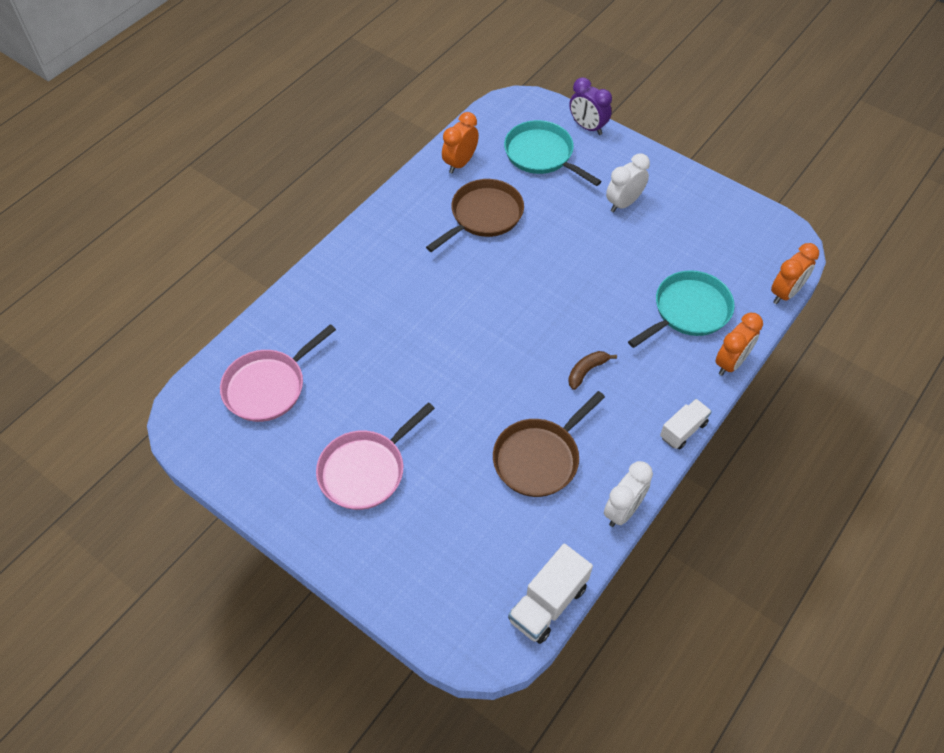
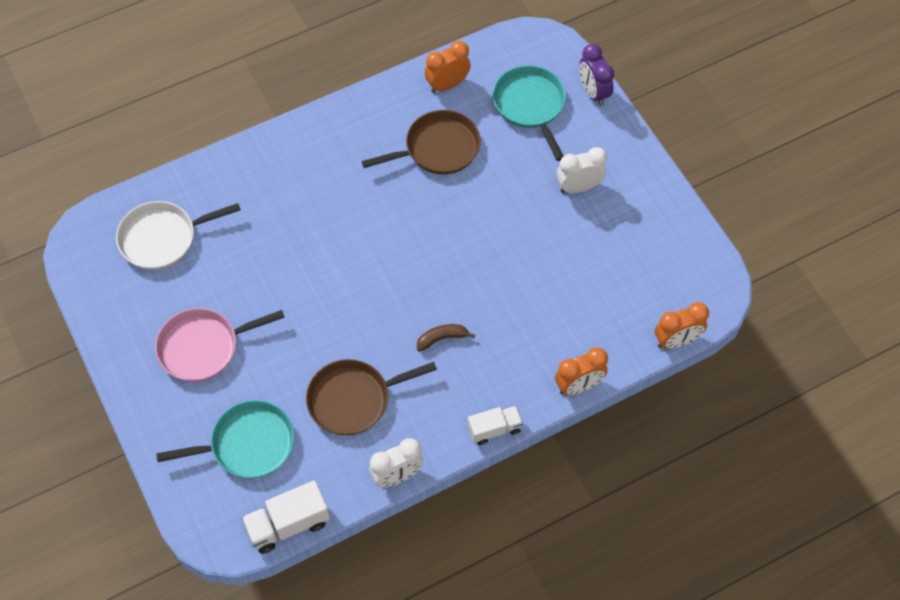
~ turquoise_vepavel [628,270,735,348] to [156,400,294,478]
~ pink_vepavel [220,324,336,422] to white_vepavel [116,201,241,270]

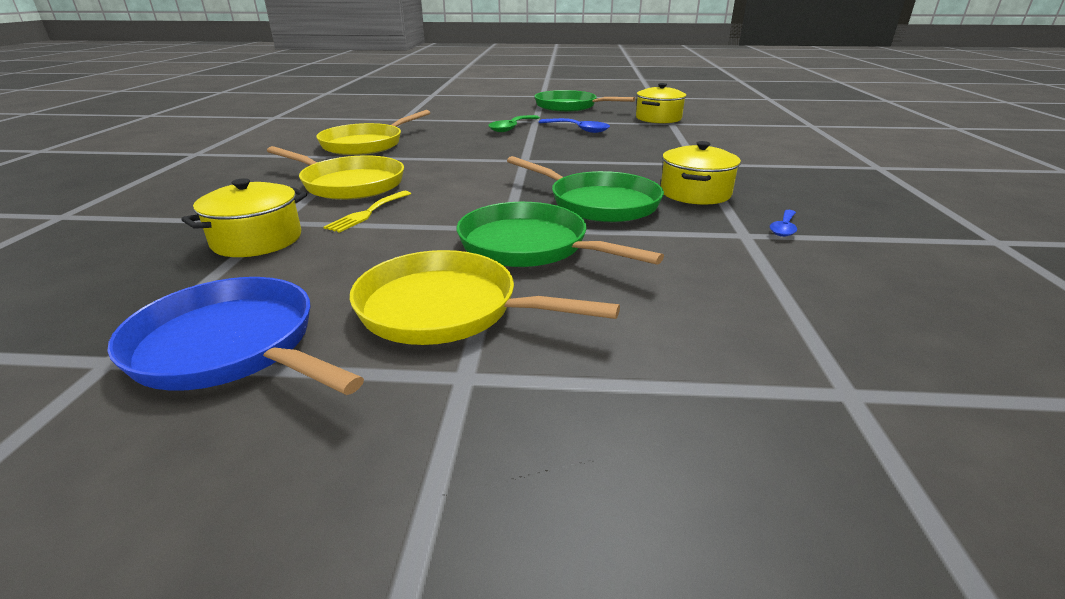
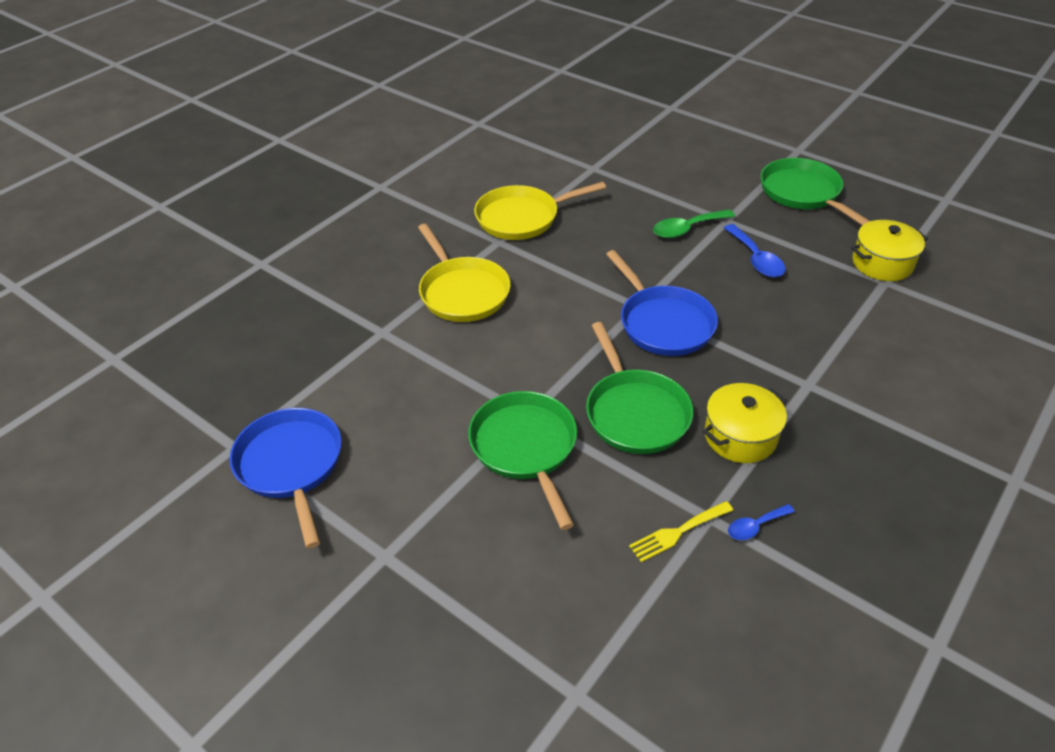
- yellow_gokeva [181,178,307,257]
~ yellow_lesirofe [323,191,411,233] to [629,501,733,562]
- yellow_vepavel [350,250,620,345]
+ blue_vepavel [606,250,718,356]

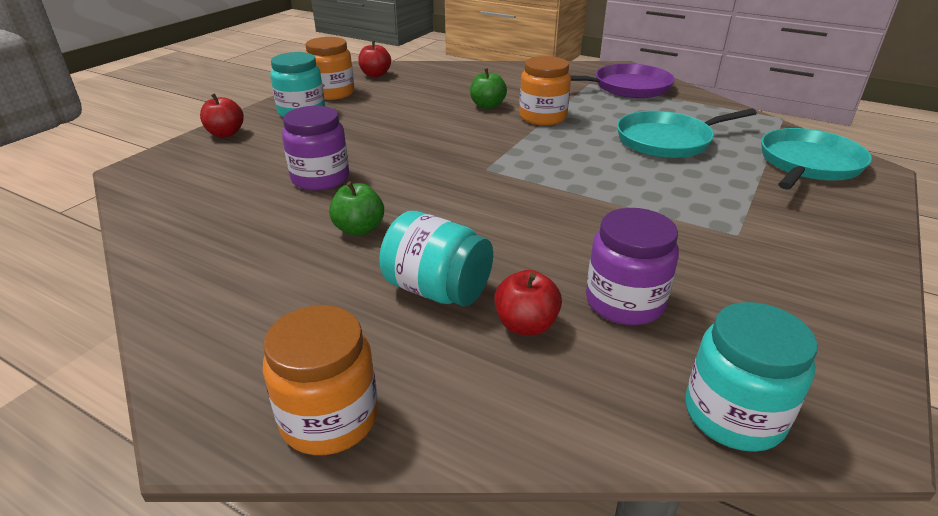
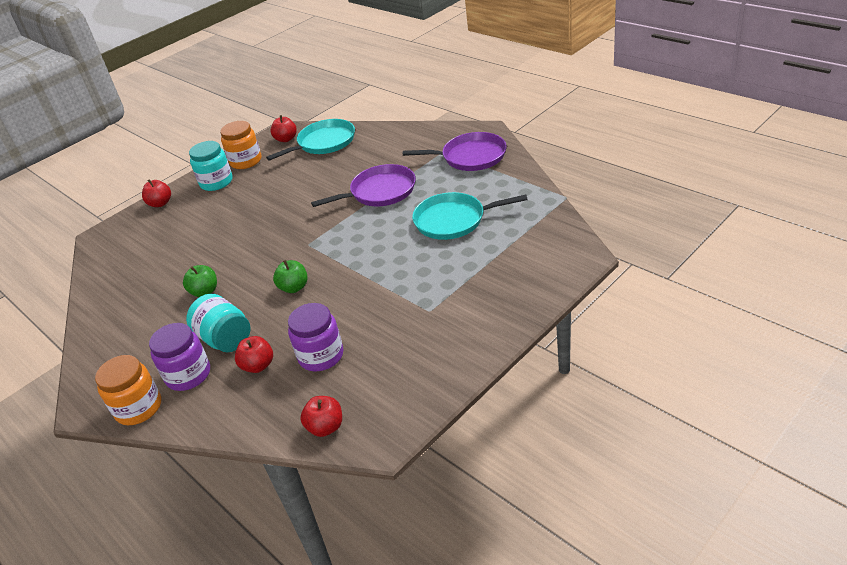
~ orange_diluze [519,56,571,125] to purple_vepavel [311,164,416,207]
~ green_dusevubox [470,68,507,109] to [273,260,308,293]
~ purple_diluze [282,106,349,191] to [149,323,210,391]
~ turquoise_vepavel [761,128,872,190] to [266,119,355,161]
~ turquoise_diluze [685,302,818,452] to red_dusevubox [300,396,342,437]

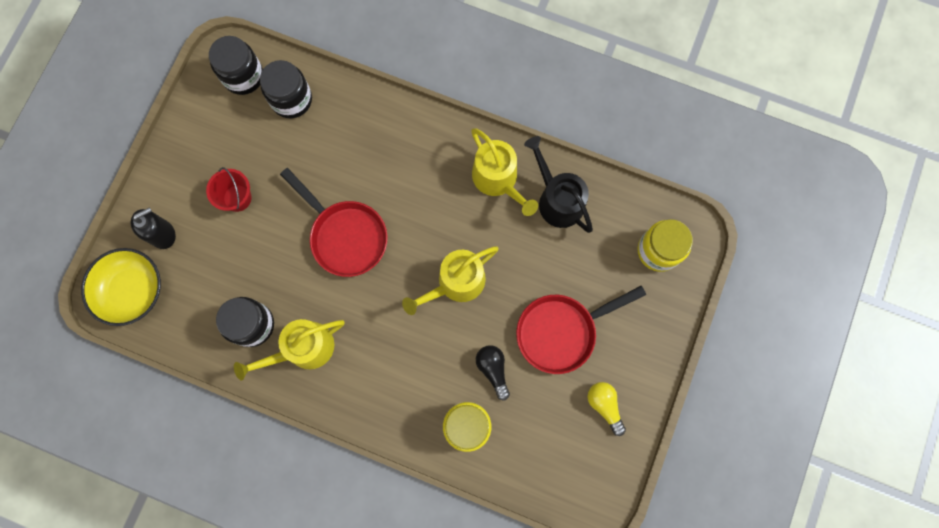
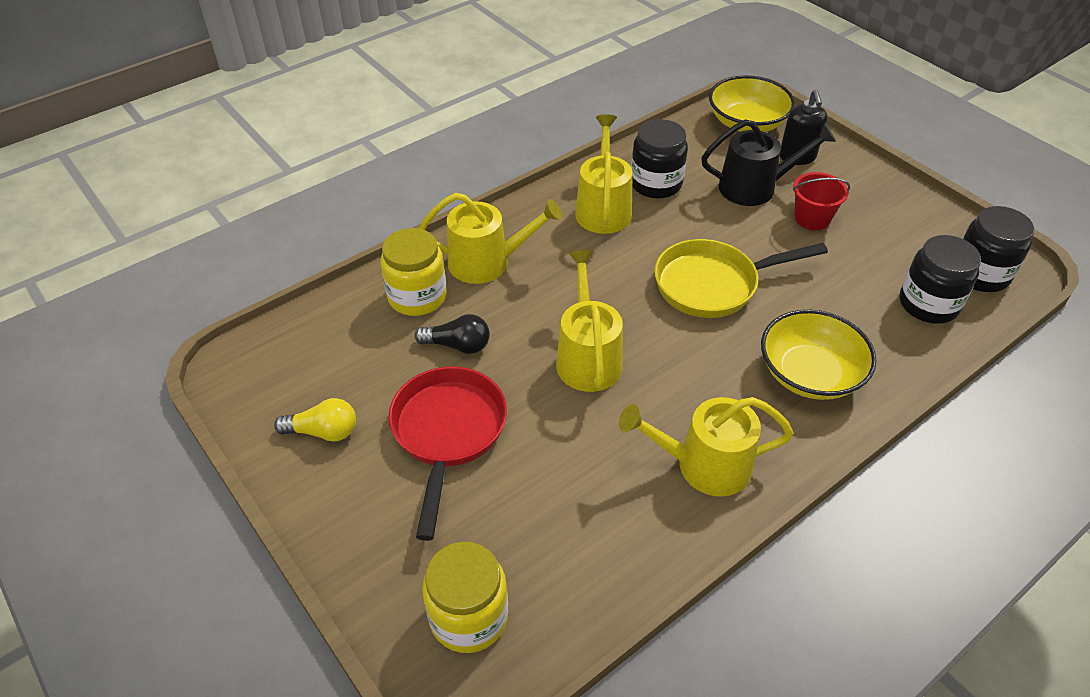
~ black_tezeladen [524,136,593,233] to [701,119,836,206]
~ red_vepavel [280,168,387,277] to yellow_vepavel [654,239,828,318]
+ yellow_tezeladen [419,193,562,284]
+ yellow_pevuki [761,310,877,400]

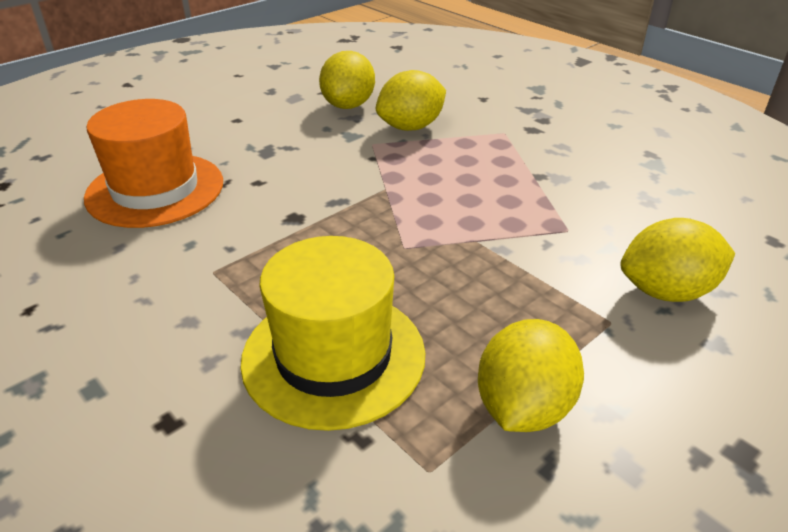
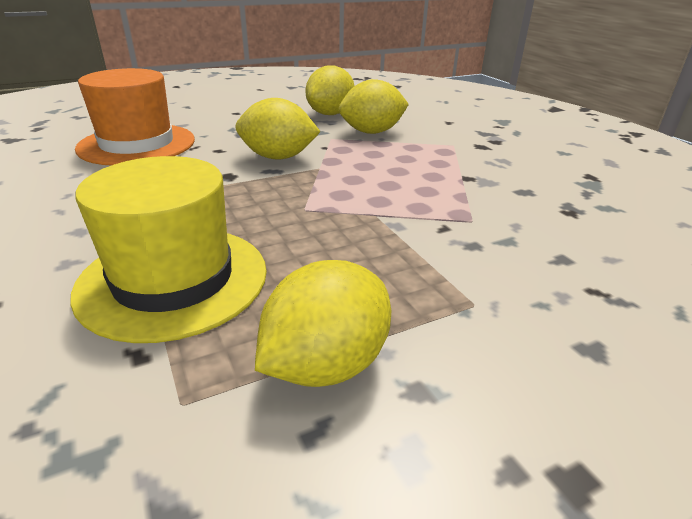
~ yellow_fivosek [620,218,735,302] to [235,98,321,160]

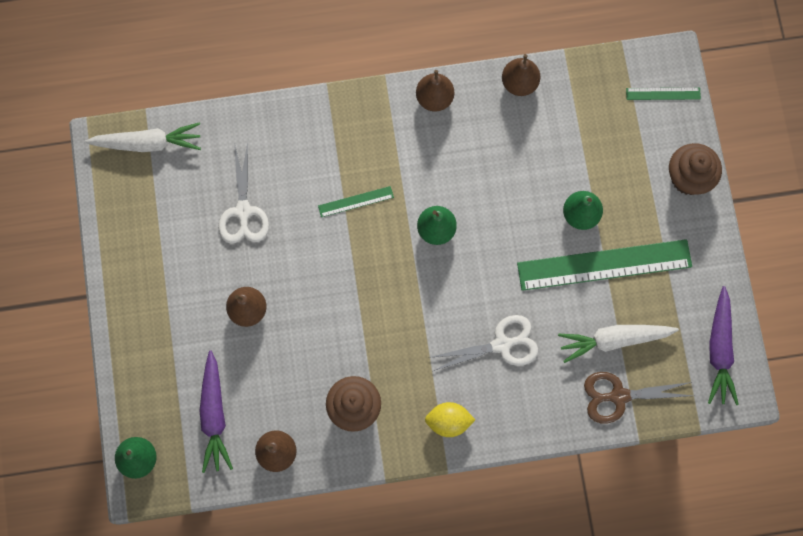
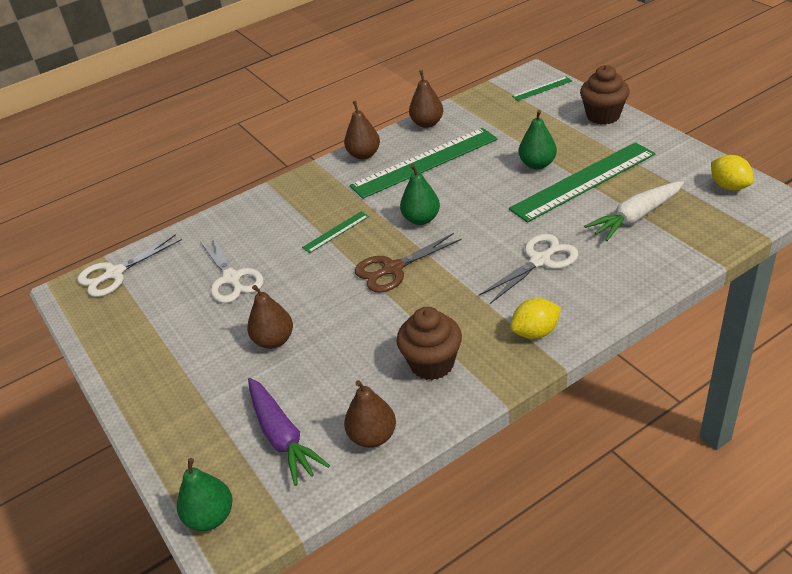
~ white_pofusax [85,122,201,152] to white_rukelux [77,234,182,297]
~ purple_pofusax [708,286,739,405] to yellow_fivosek [711,155,754,190]
~ brown_rukelux [584,372,693,424] to [355,233,462,293]
+ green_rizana [350,128,498,199]

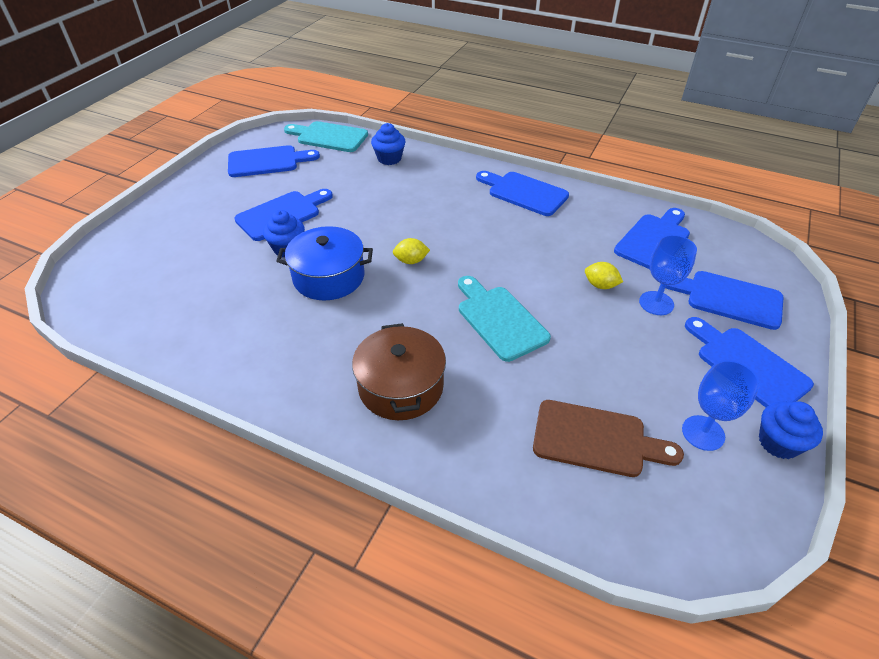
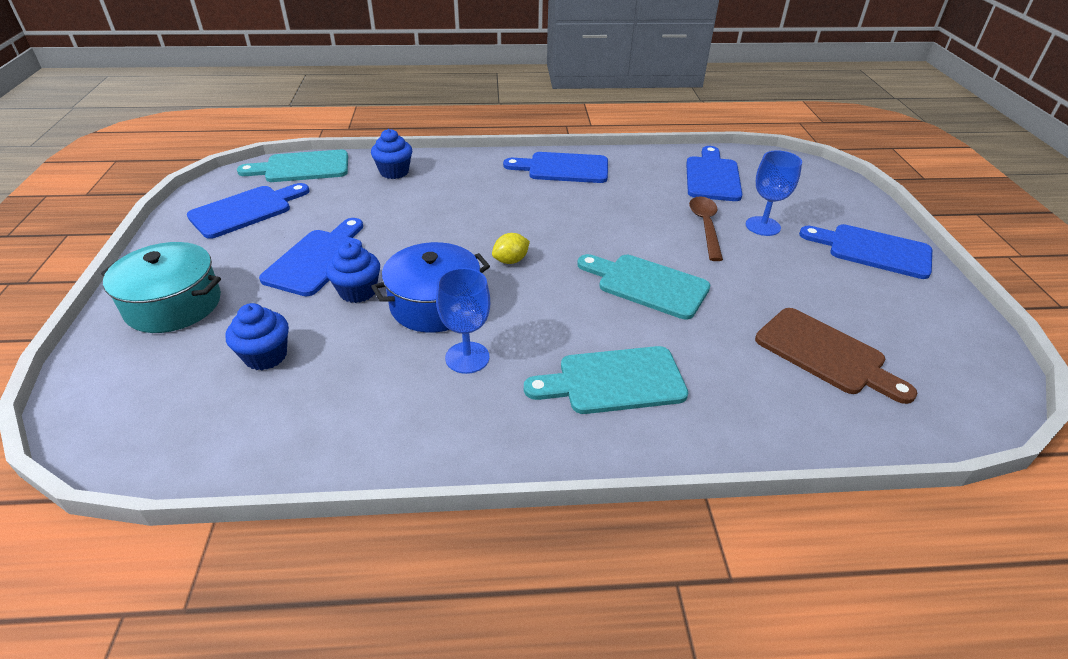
~ yellow_fivosek [585,262,623,289] to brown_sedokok [689,196,723,261]
- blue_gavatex [660,271,784,330]
~ brown_gokeva [352,323,446,420] to turquoise_gavatex [524,346,688,414]
~ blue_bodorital [682,360,760,451] to [436,268,490,374]
~ brown_gavatex [533,400,684,477] = [755,308,917,404] 60 degrees clockwise
~ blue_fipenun [759,401,823,459] to [226,303,289,370]
+ turquoise_gokeva [101,242,221,333]

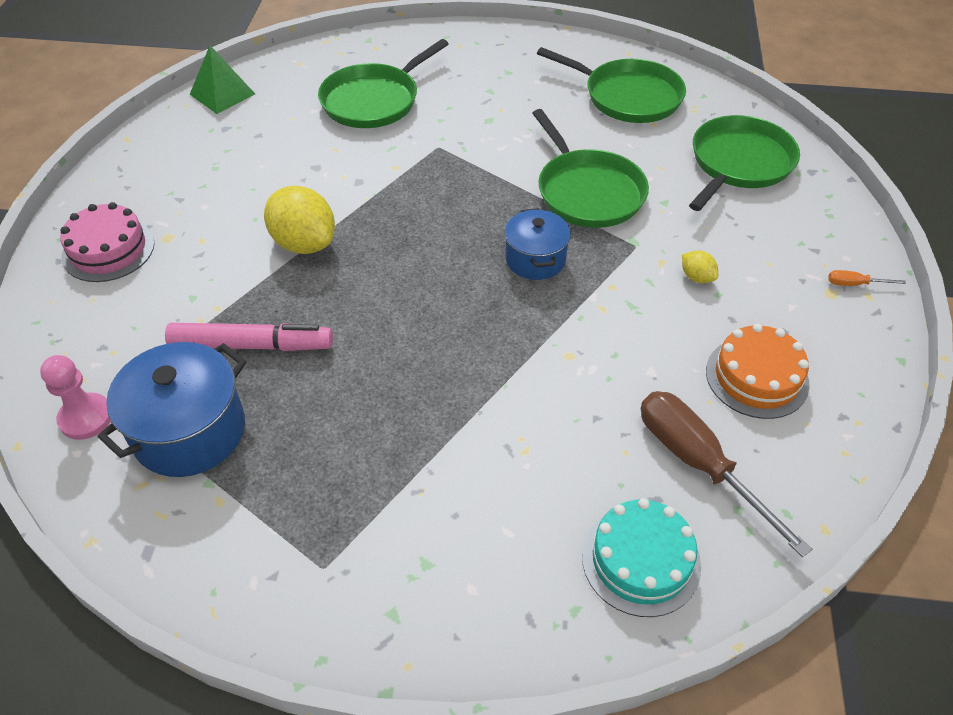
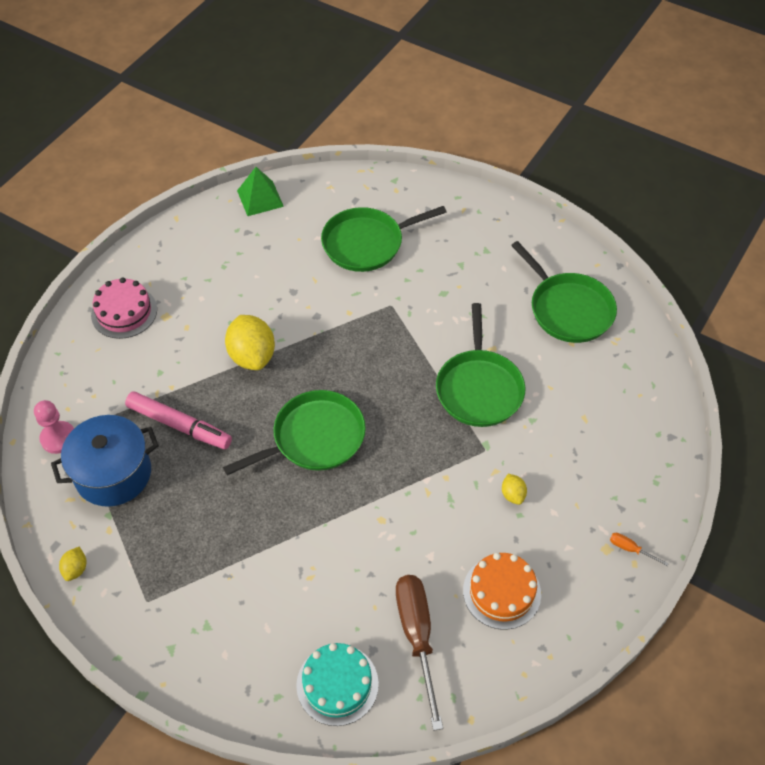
~ green_vepavel [689,115,800,211] to [223,390,366,475]
- blue_gokeva [504,208,571,280]
+ yellow_fivosek [59,547,86,581]

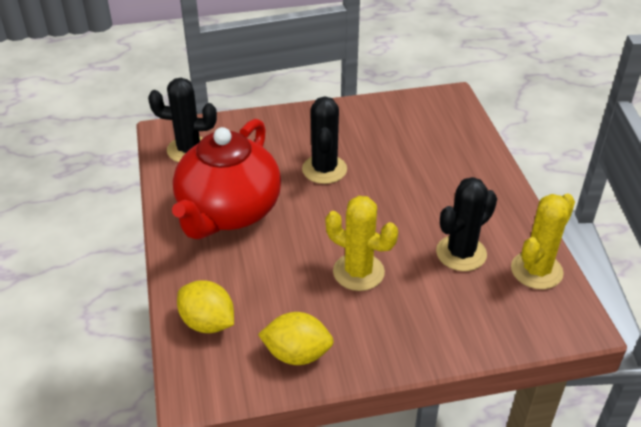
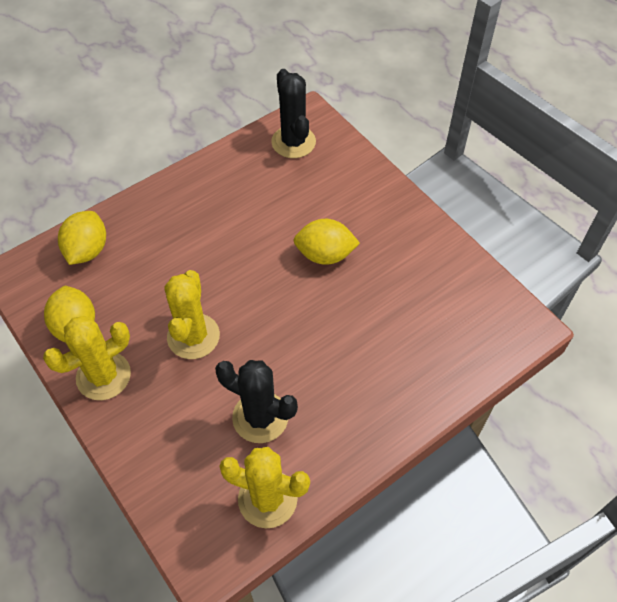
~ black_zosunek [302,96,347,184] to yellow_fivosek [293,219,360,265]
- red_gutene [172,119,281,239]
+ yellow_zosunek [43,316,131,400]

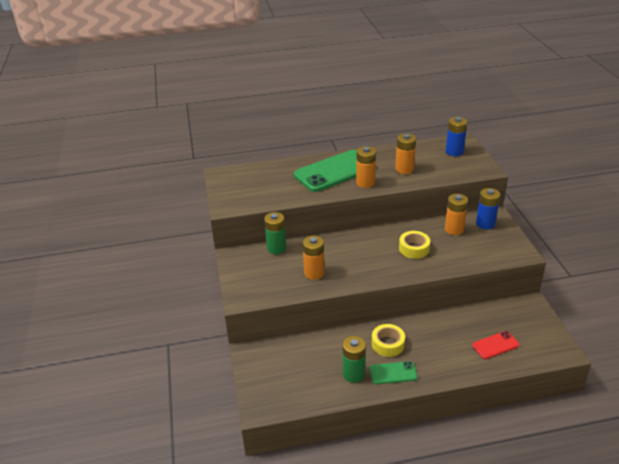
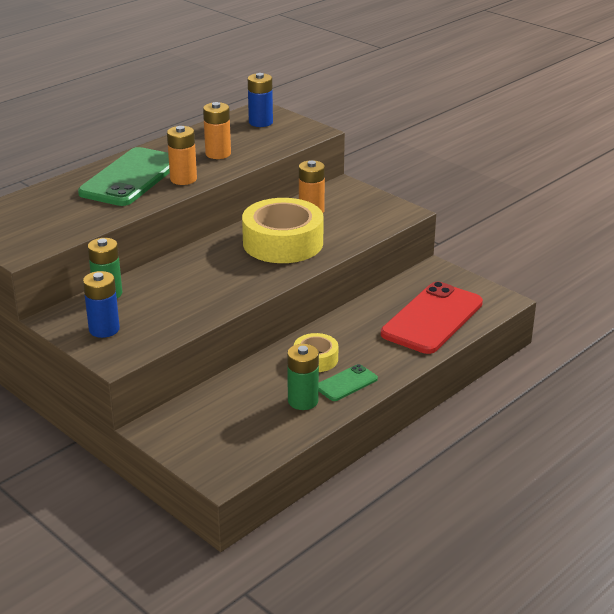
~ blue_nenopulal [476,188,500,229] to [83,271,120,338]
~ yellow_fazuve [399,231,430,259] = [242,198,324,263] x1.95
- orange_nenopulal [303,236,325,280]
~ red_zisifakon [472,331,520,359] = [381,282,483,354] x2.09

